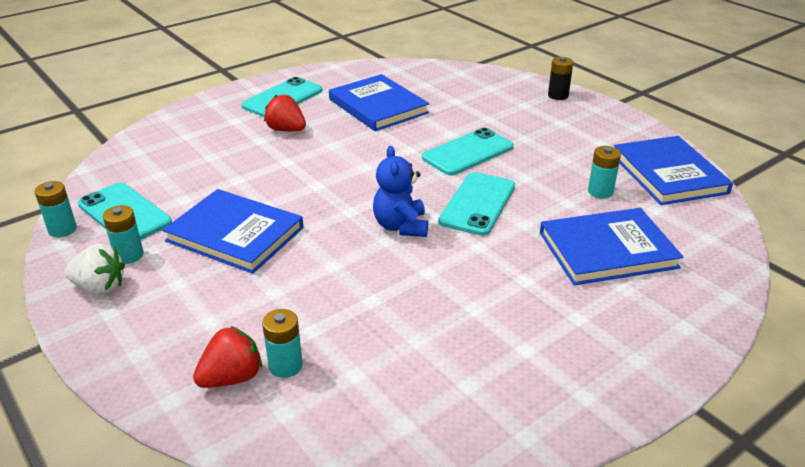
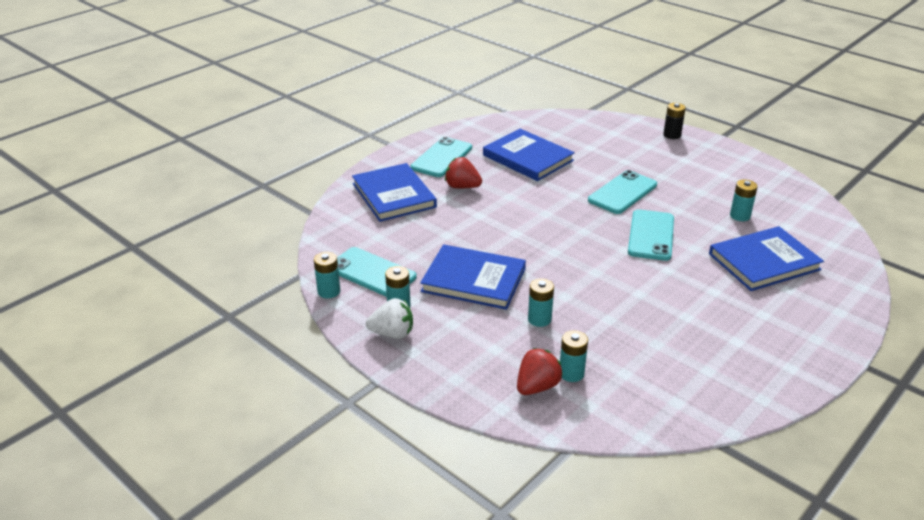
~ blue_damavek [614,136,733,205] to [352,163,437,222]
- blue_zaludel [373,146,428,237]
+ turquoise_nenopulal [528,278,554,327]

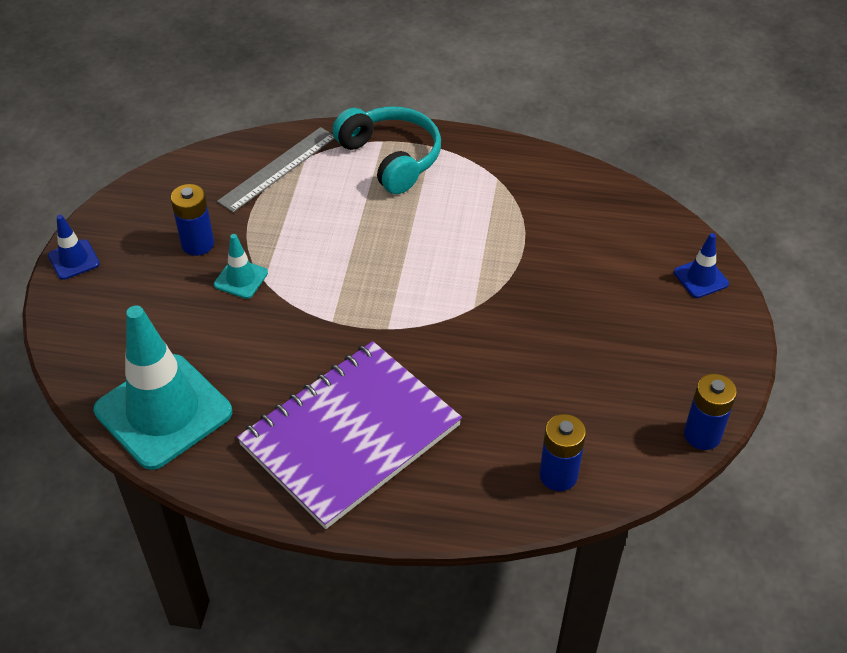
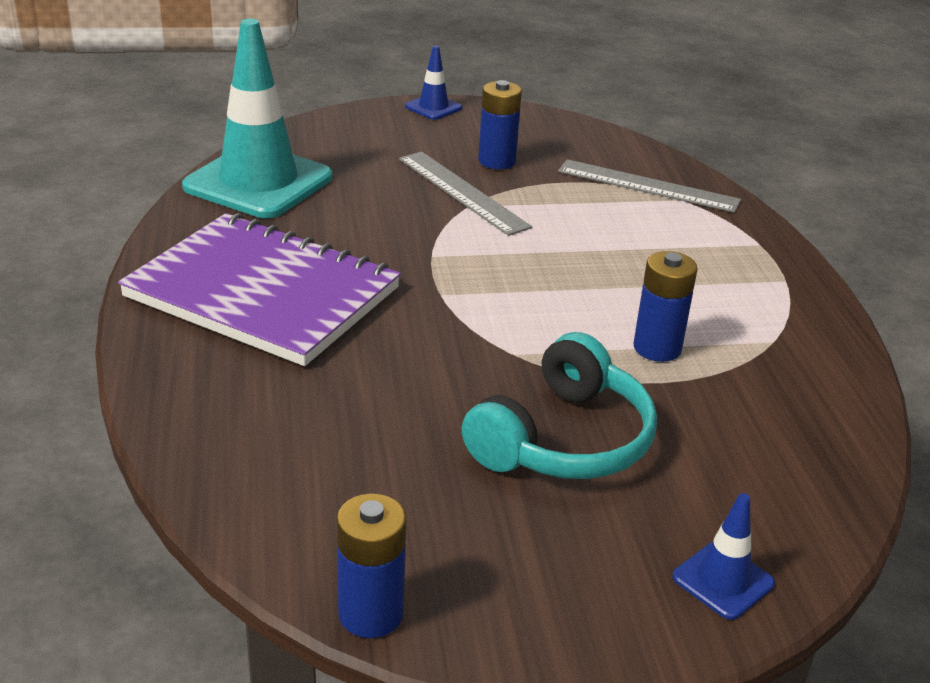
~ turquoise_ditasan [332,106,441,194] to [462,332,657,479]
~ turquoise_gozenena [214,234,268,299] to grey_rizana [399,152,532,236]
~ blue_nenopulal [539,414,586,491] to [634,251,698,362]

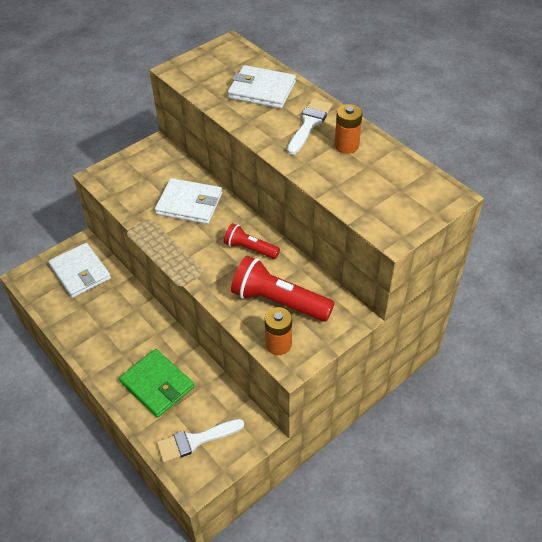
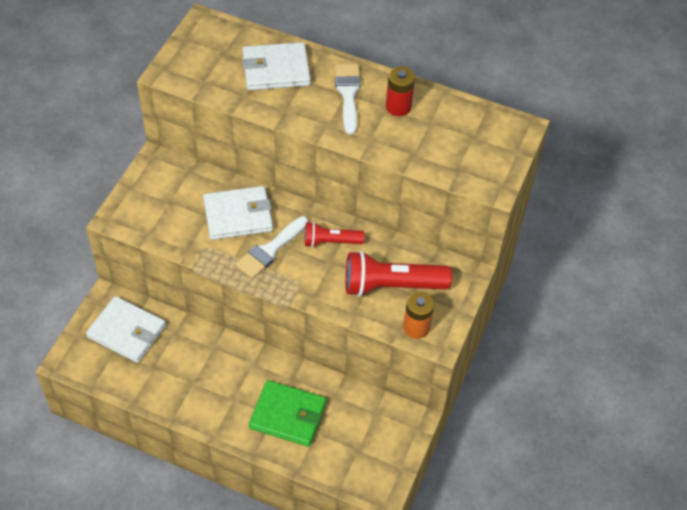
~ orange_nenopulal [334,104,362,154] to red_nenopulal [386,66,415,116]
~ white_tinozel [157,419,244,463] to [235,216,308,279]

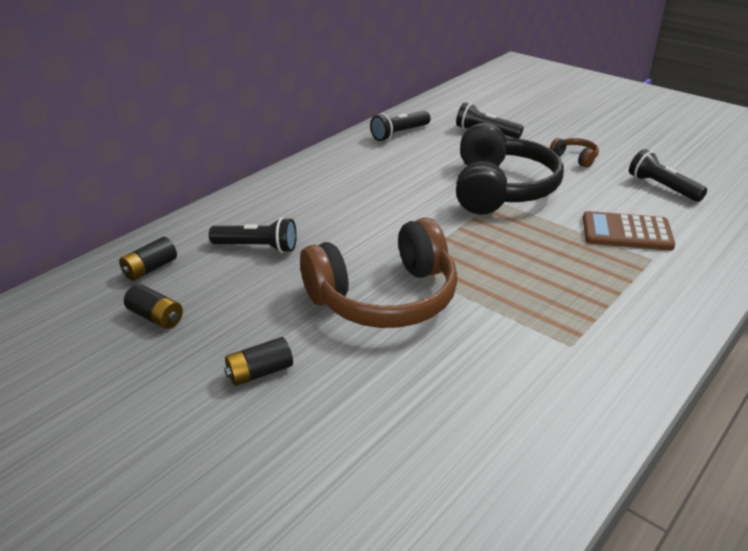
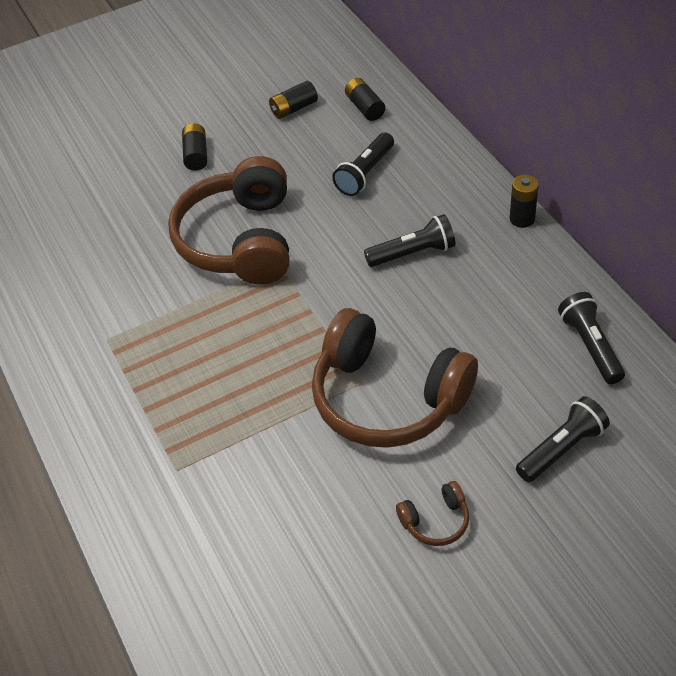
~ black_ditasan [456,123,564,214] to brown_ditasan [312,308,478,448]
~ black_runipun [629,149,707,202] to [364,214,455,267]
- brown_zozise [583,211,675,250]
+ black_nenopulal [510,175,539,228]

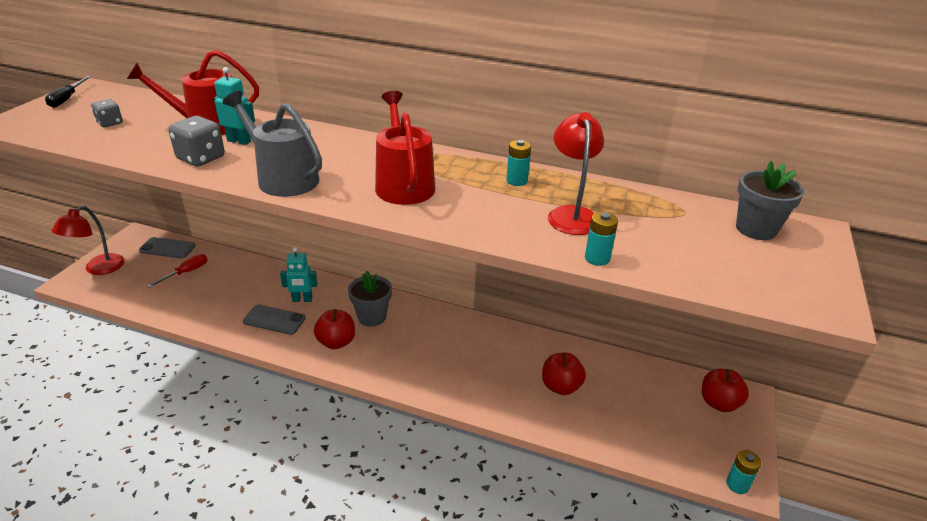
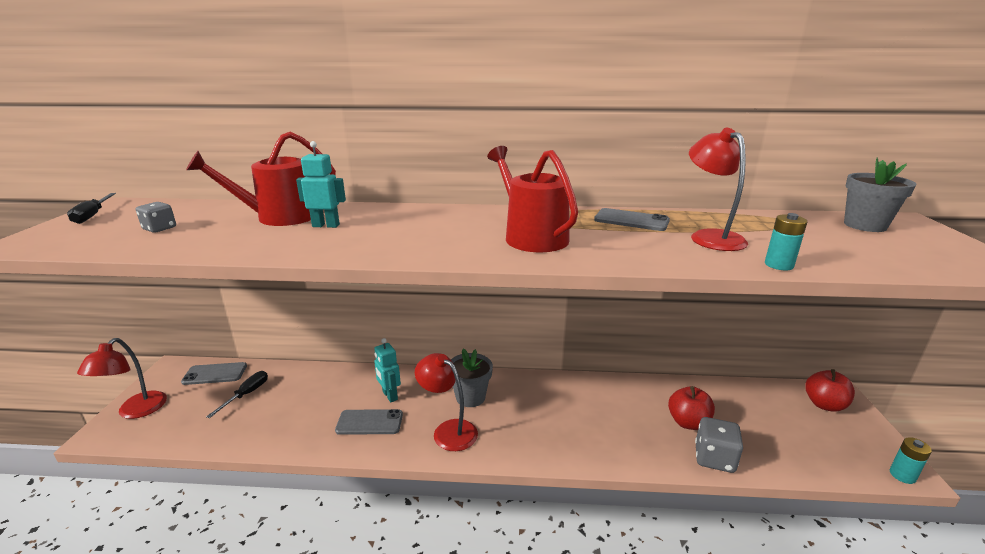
- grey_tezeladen [223,91,322,197]
~ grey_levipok [168,116,225,167] to [695,417,743,473]
~ turquoise_nenopulal [506,140,531,186] to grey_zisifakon [594,208,670,231]
~ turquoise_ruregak [280,247,317,302] = [374,338,401,402] 75 degrees clockwise
~ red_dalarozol [147,254,207,287] to black_dalarozol [206,371,268,418]
~ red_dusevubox [314,309,355,349] to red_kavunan [415,353,478,451]

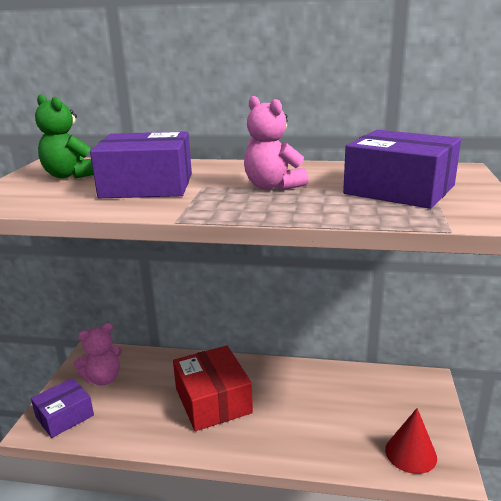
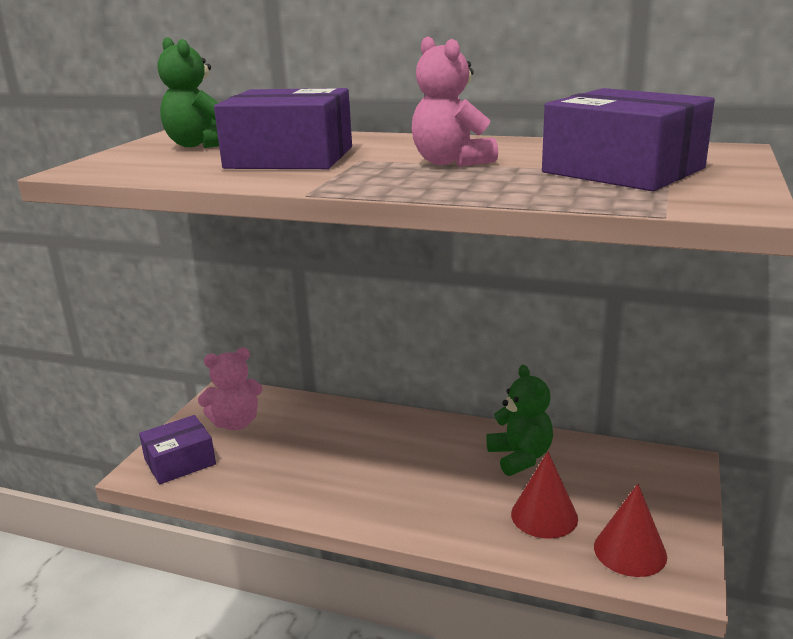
- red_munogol [173,346,253,431]
+ green_zaludel [486,365,553,476]
+ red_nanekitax [511,452,578,539]

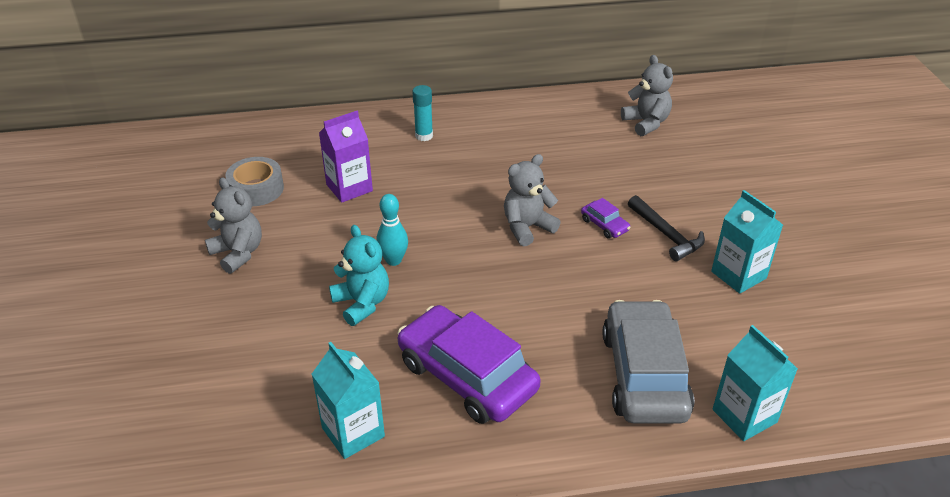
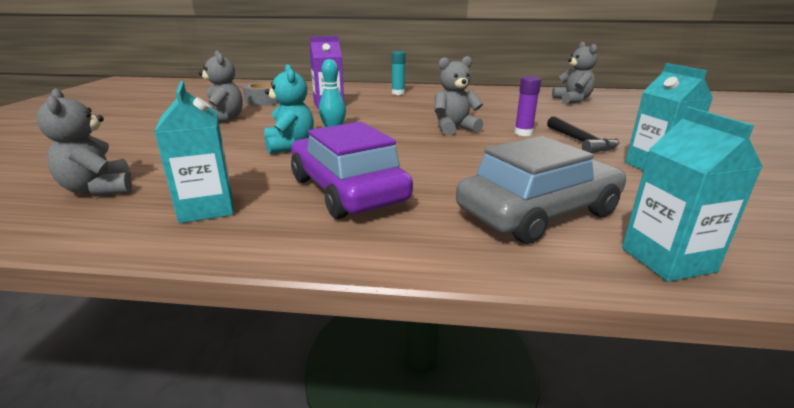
~ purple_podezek [581,198,631,239] to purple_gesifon [514,76,541,136]
~ grey_podezek [602,300,694,423] = [456,136,626,244] 45 degrees clockwise
+ grey_zaludel [37,89,132,196]

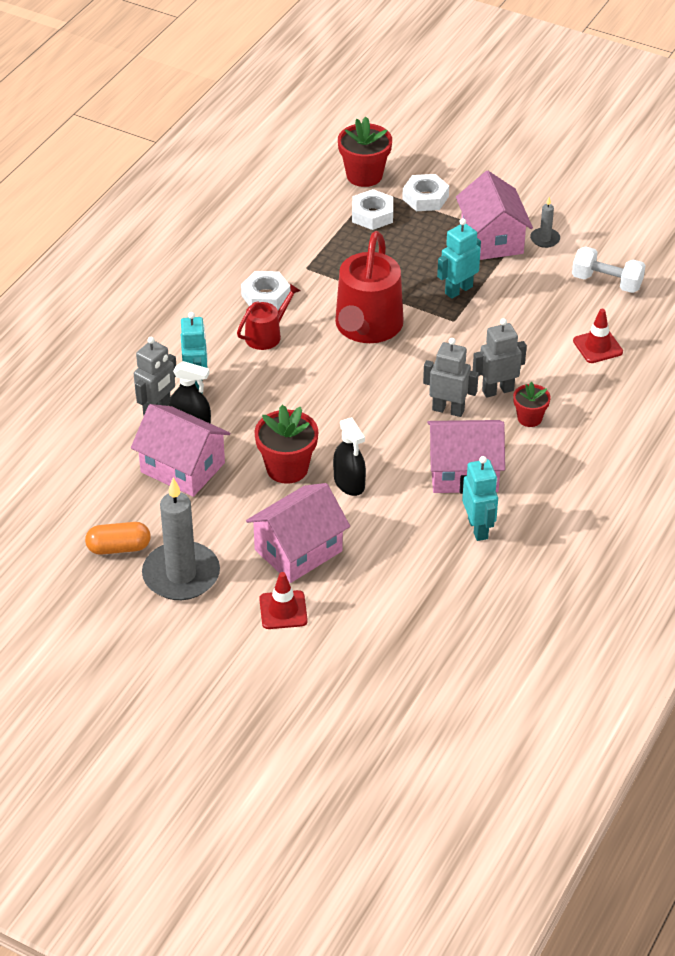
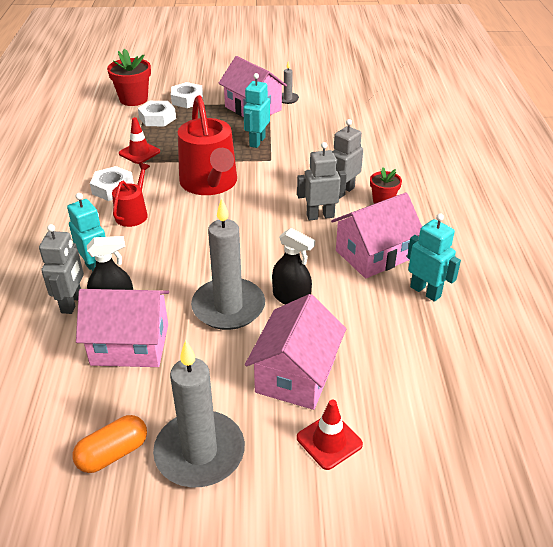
- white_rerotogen [572,246,646,293]
~ red_gozenena [573,309,623,363] to [119,117,160,164]
~ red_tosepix [255,405,318,484] to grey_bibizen [191,198,265,330]

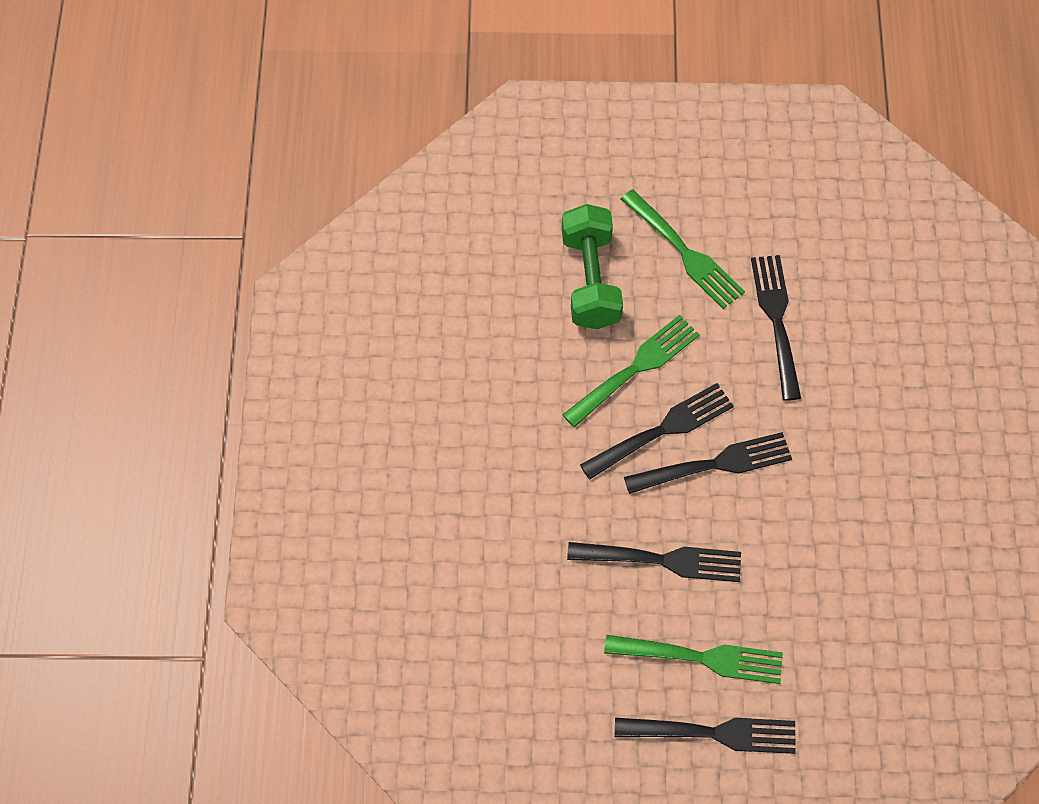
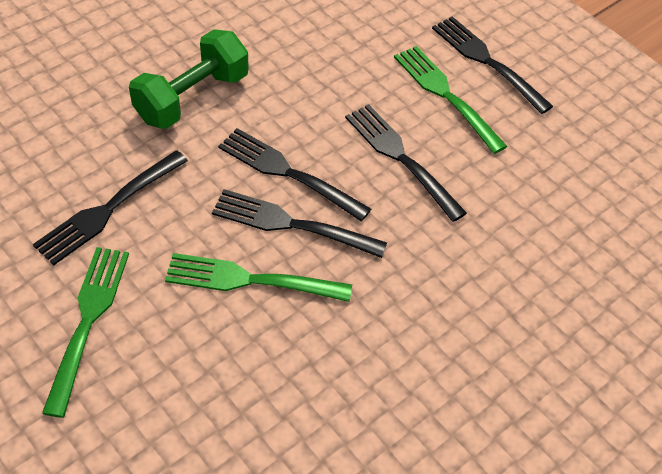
~ green_rerotogen [562,204,623,329] to [129,29,249,129]

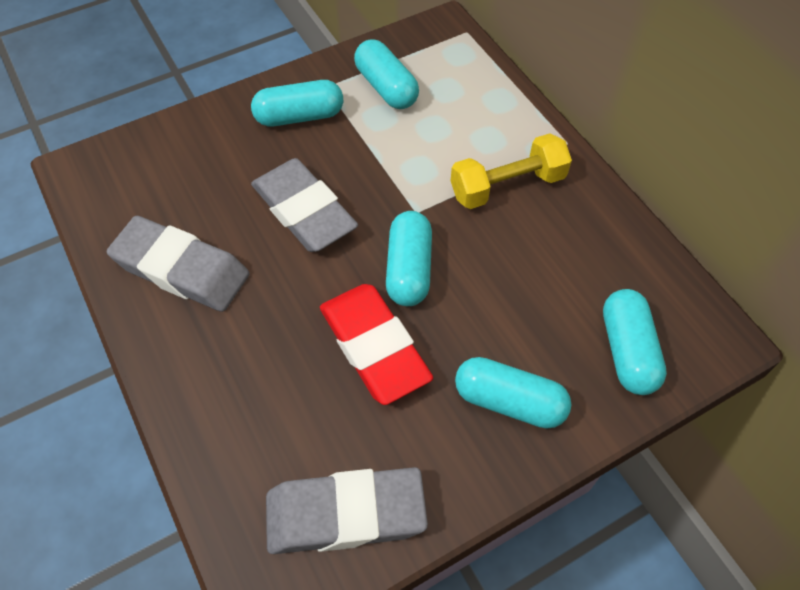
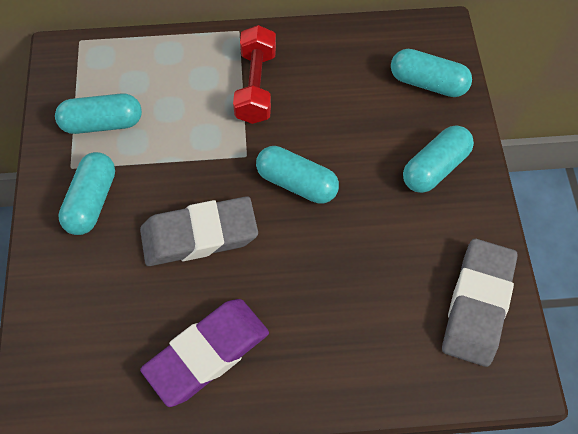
~ yellow_rerotogen [451,133,572,209] to red_rerotogen [233,25,276,124]
~ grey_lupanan [107,216,249,312] to purple_lupanan [140,299,269,407]
- red_lupanan [320,284,433,405]

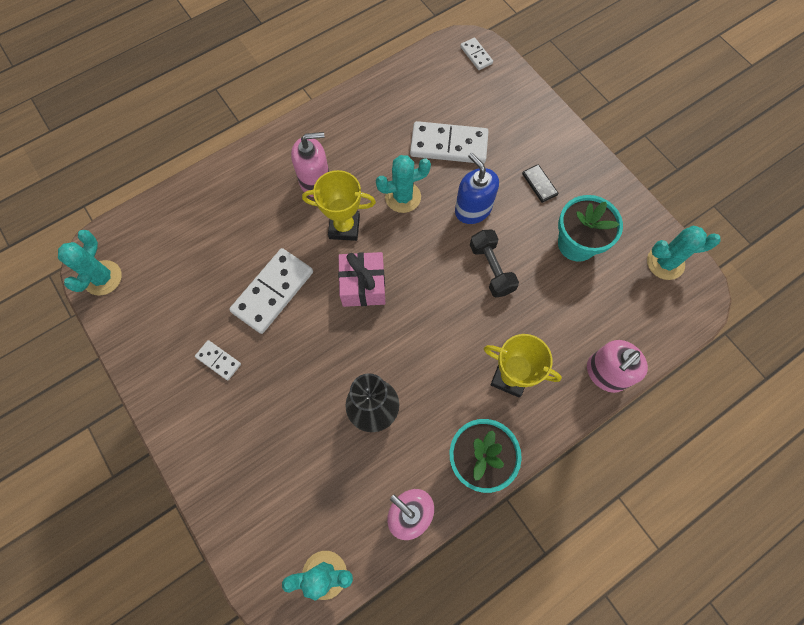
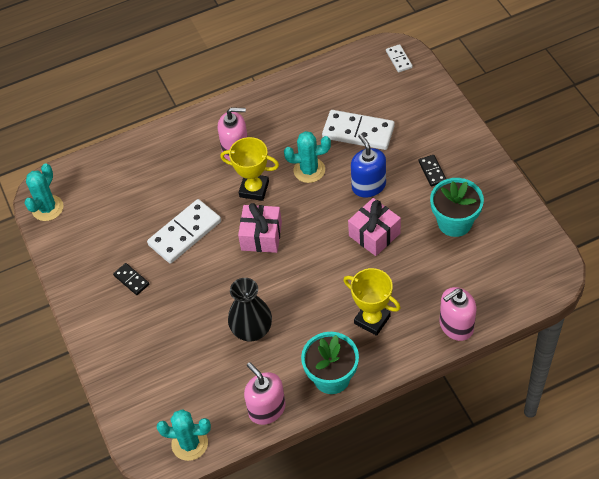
- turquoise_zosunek [647,226,721,280]
~ black_rerotogen [470,229,519,297] to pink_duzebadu [348,198,401,256]
~ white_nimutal [195,340,241,380] to black_nimutal [113,263,149,295]

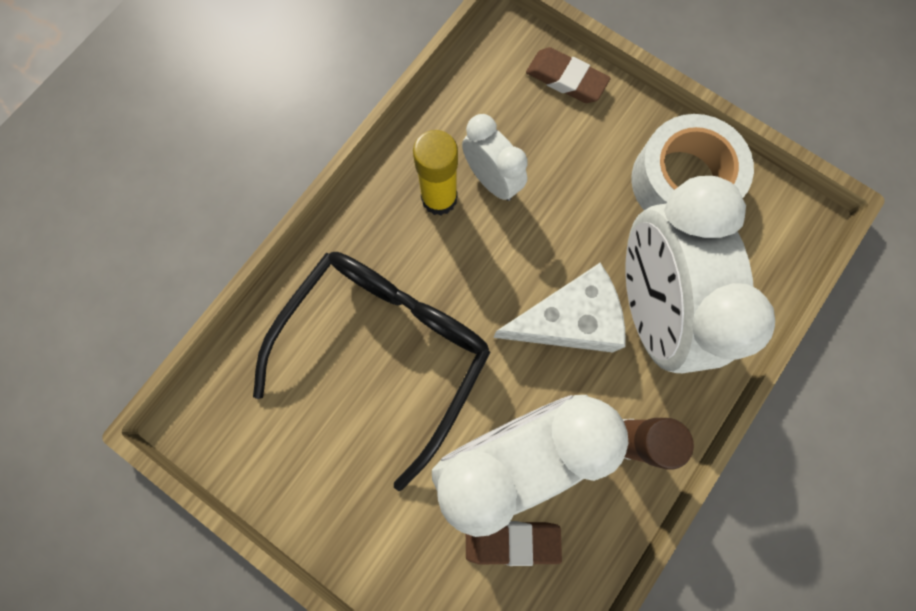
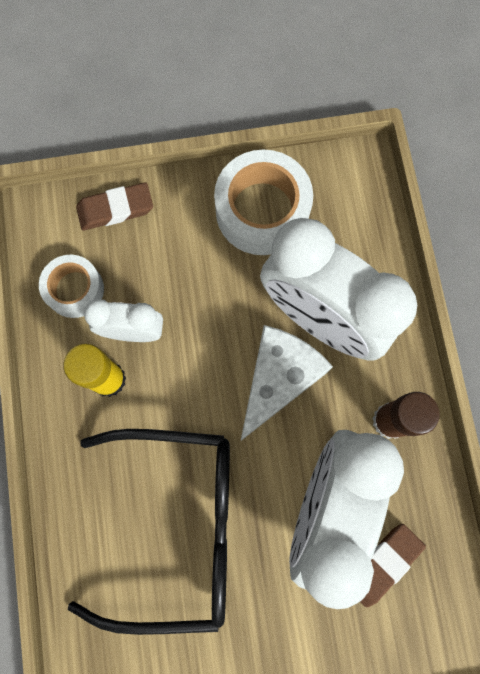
~ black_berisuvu [253,252,491,491] = [68,429,230,635] 105 degrees clockwise
+ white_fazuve [39,255,104,318]

